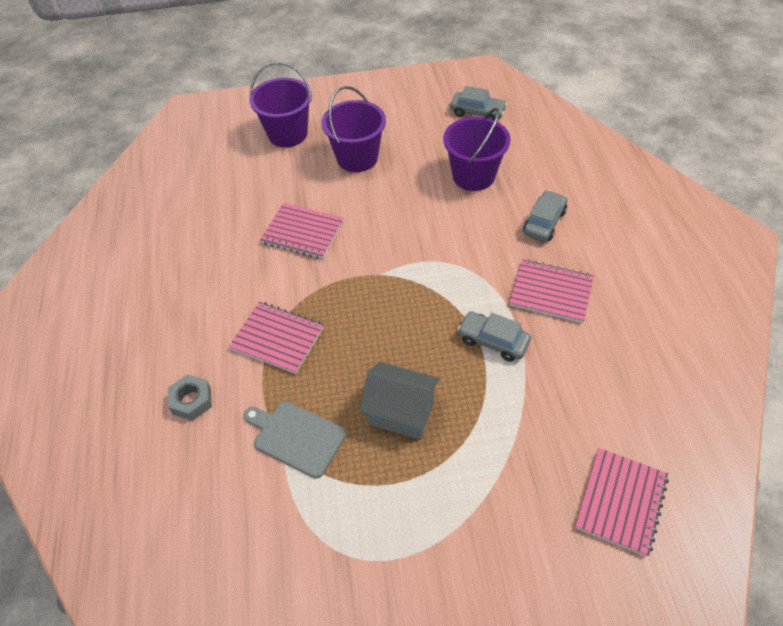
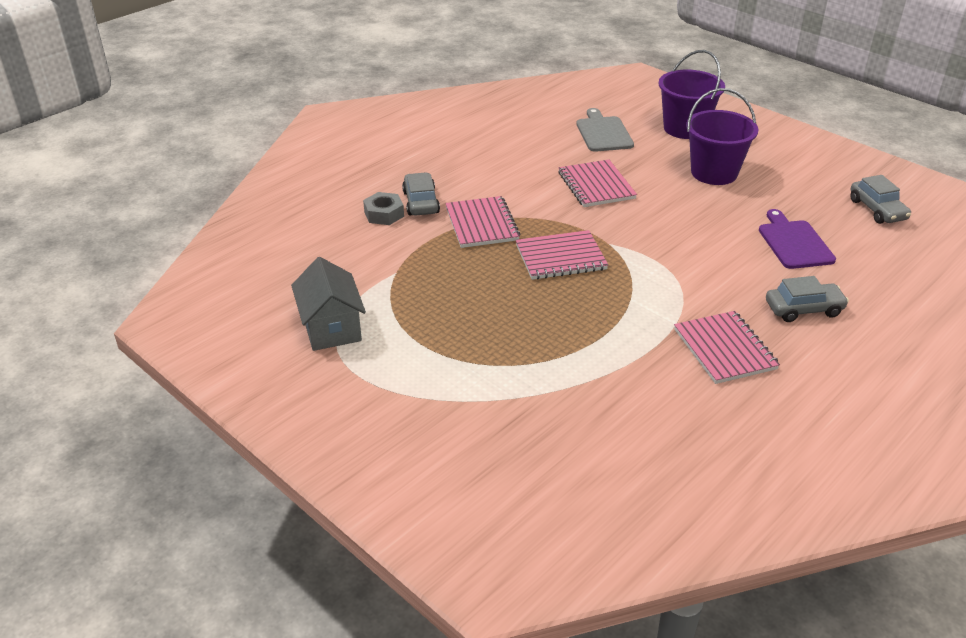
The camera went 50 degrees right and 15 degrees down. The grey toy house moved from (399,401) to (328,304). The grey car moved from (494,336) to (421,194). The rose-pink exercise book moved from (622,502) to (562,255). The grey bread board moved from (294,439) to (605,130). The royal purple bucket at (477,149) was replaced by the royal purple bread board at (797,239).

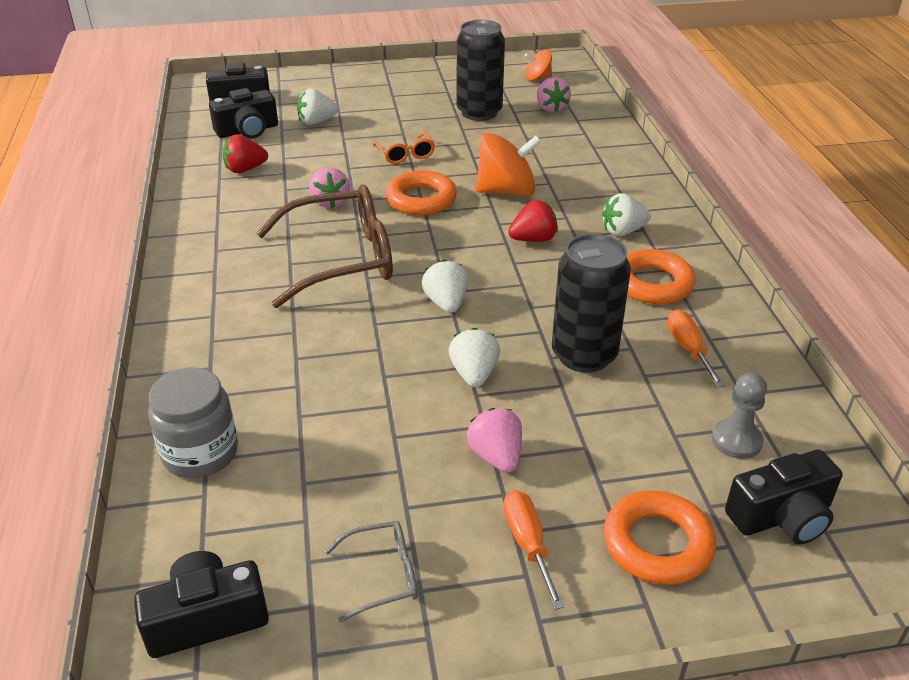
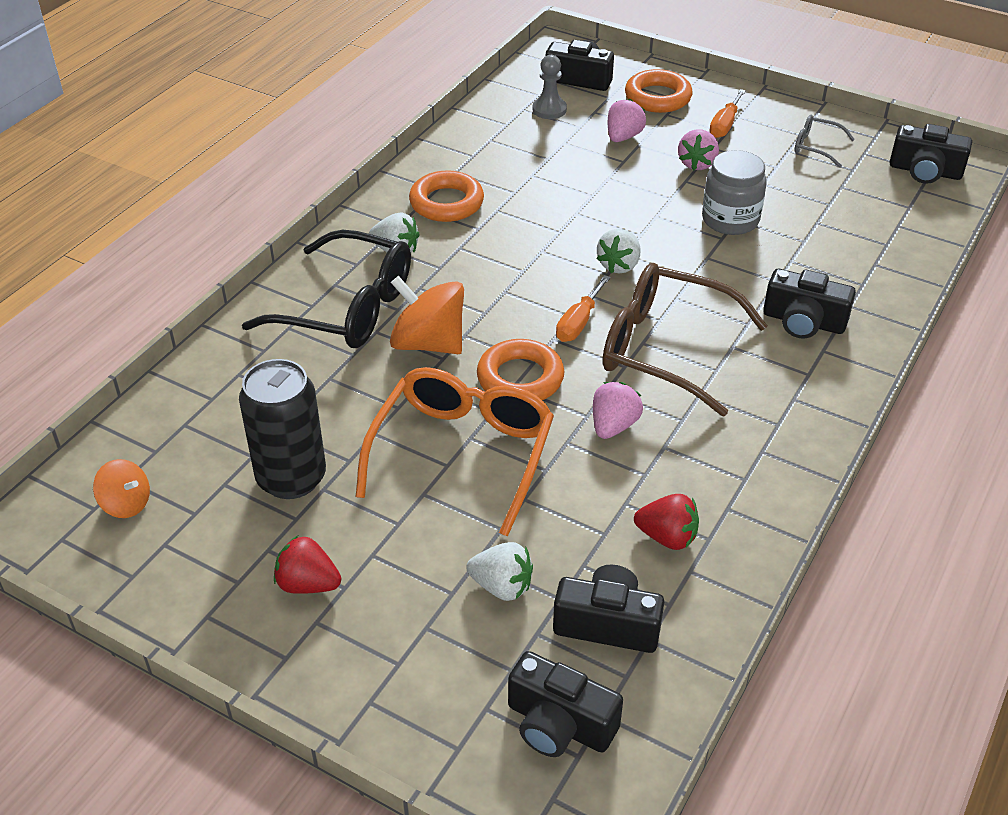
The camera went 140 degrees left and 5 degrees up. The black glasses at (326,289) appeared. The red toy strawberry moved from (533,221) to (307,565). The orange glasses at (404,148) changed to 2.17 times the size. The orange flat screwdriver moved from (696,349) to (583,308). The rose-pink toy strawberry moved from (554,94) to (627,120). The grey jar moved from (193,422) to (734,192). The black camera at (809,304) appeared. The white toy strawberry at (474,357) disappeared. The black tin at (591,303) disappeared.

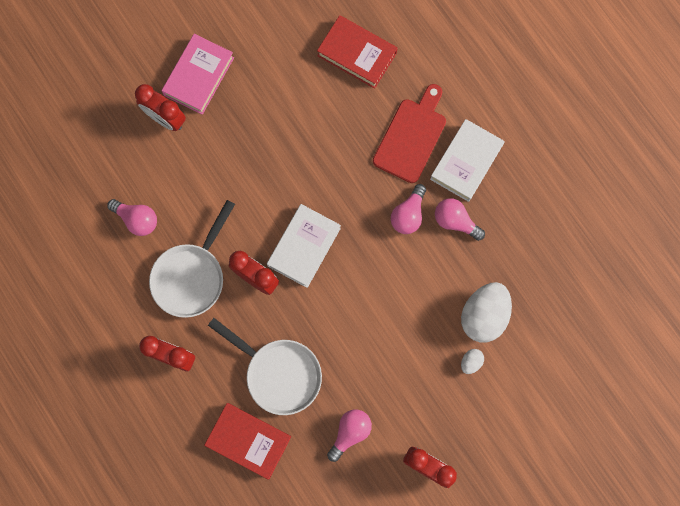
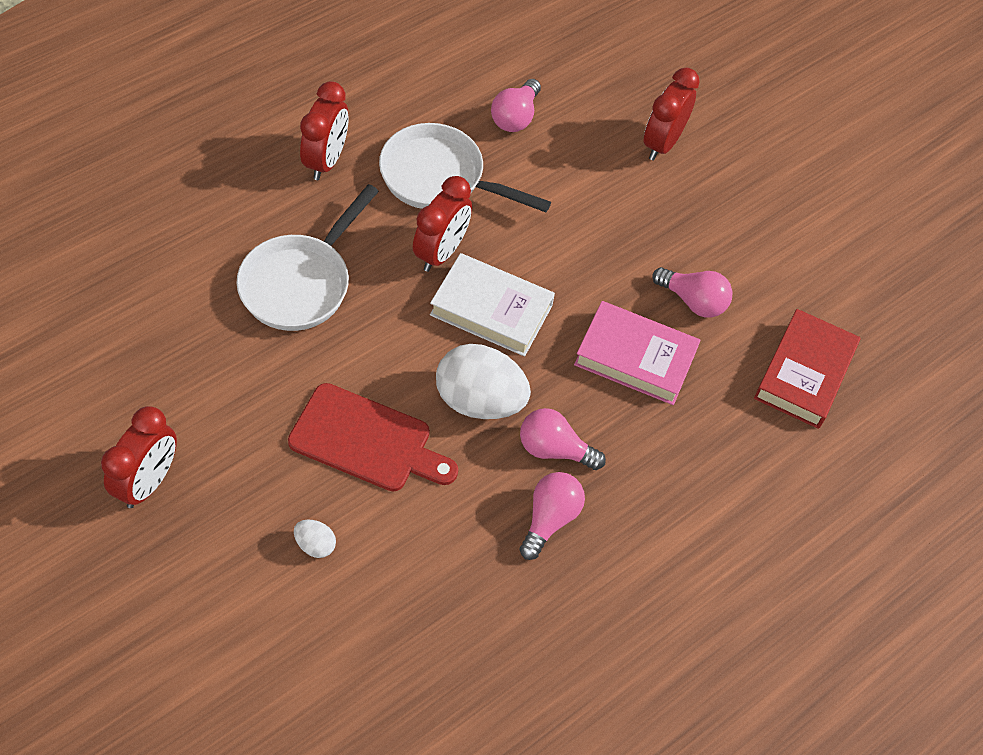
The camera went 80 degrees right and 20 degrees down. The red bread board moved from (409,133) to (373,437). The white egg moved from (486,312) to (483,381). The rose-pink hardback moved from (198,74) to (637,353). The rose-pink bulb moved from (349,435) to (692,292). The red hardback at (247,441) disappeared. The white hardback at (467,160) disappeared.

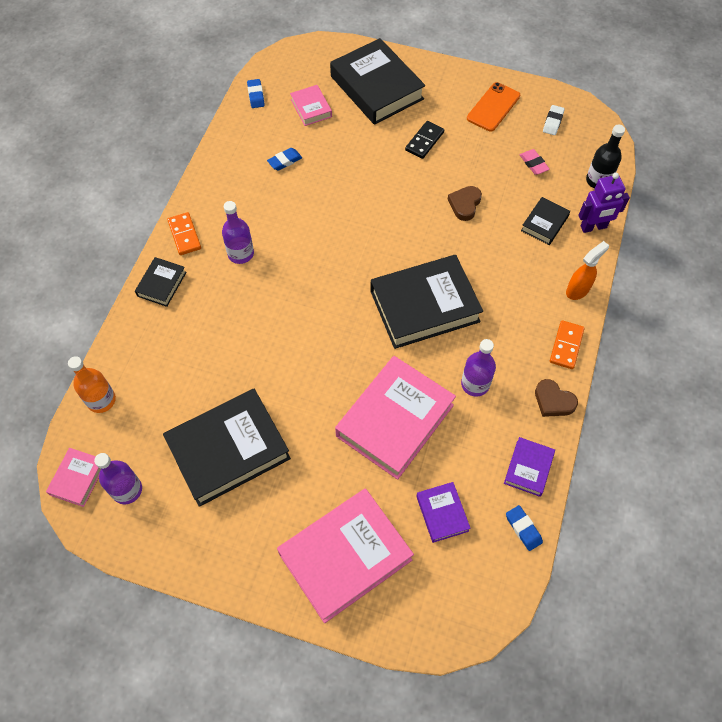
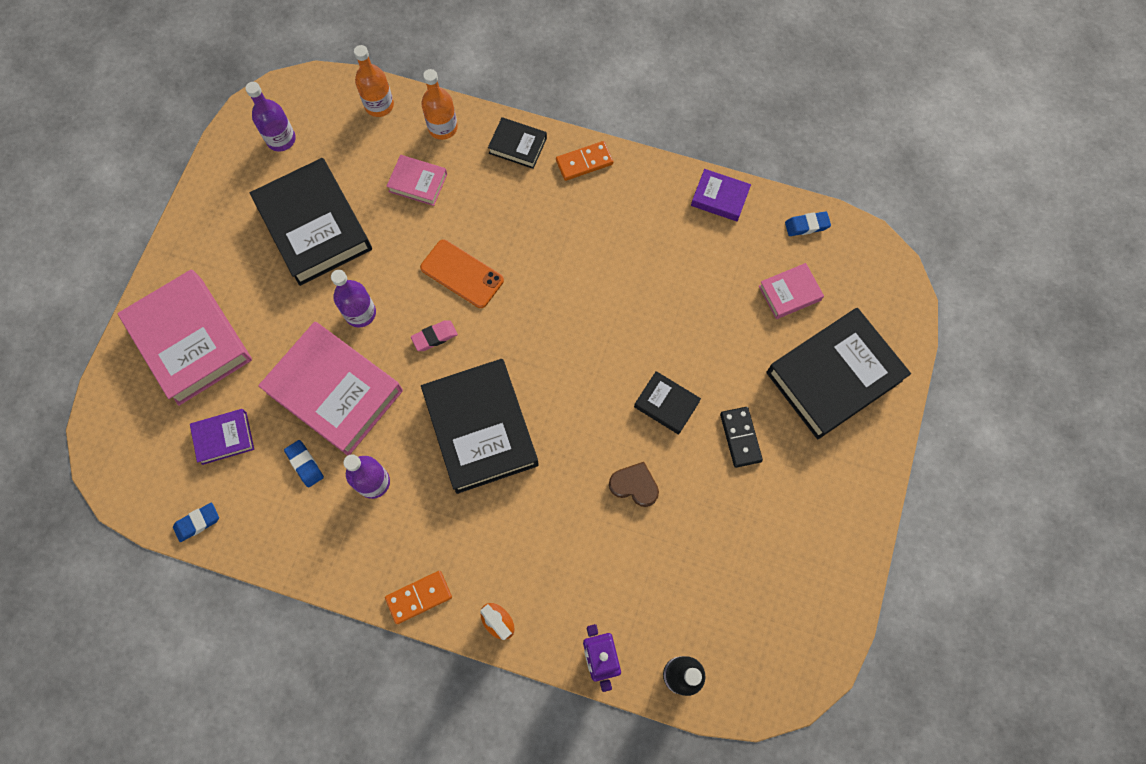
The camera went 90 degrees right and 10 degrees up. The cobalt gum eraser moved from (284,159) to (304,463). The royal purple bottle moved from (238,232) to (353,299). The orange domino piece at (567,344) turned 45 degrees counterclockwise. The rose-pink hardback moved from (73,477) to (416,180). The rose-pink gum eraser moved from (535,162) to (434,335). The orange smartphone moved from (493,107) to (462,274). The orange bottle at (439,104) appeared. The black hardback moved from (545,221) to (667,403). The royal purple hardback moved from (529,467) to (721,195). The black domino piece at (424,140) turned 45 degrees clockwise. The dark brown heart at (556,398) disappeared. The white gum eraser at (554,120) disappeared.

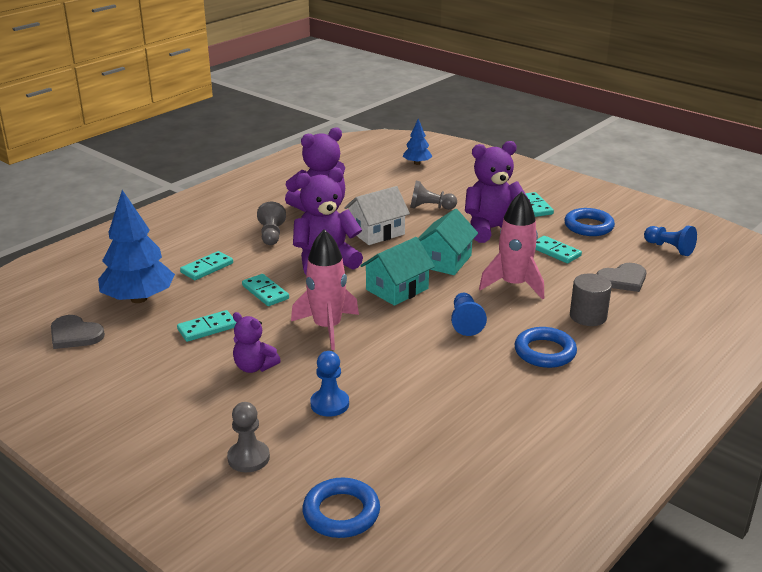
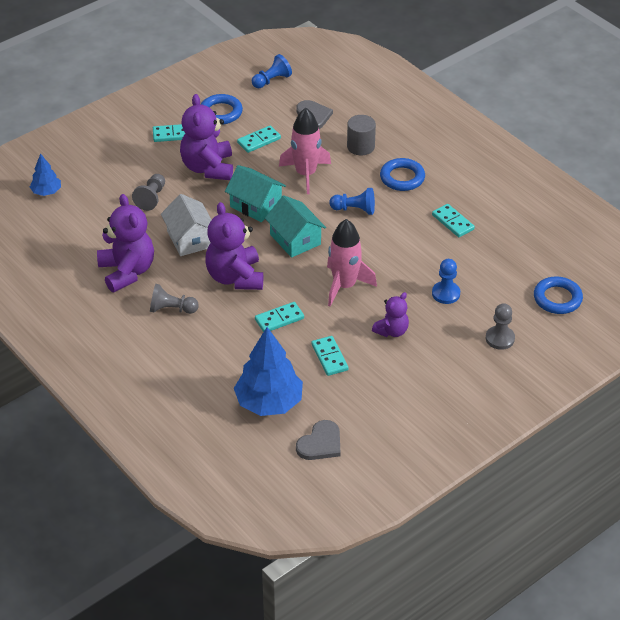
The camera went 80 degrees left and 15 degrees up. The turquoise domino piece moved from (206,265) to (453,220).

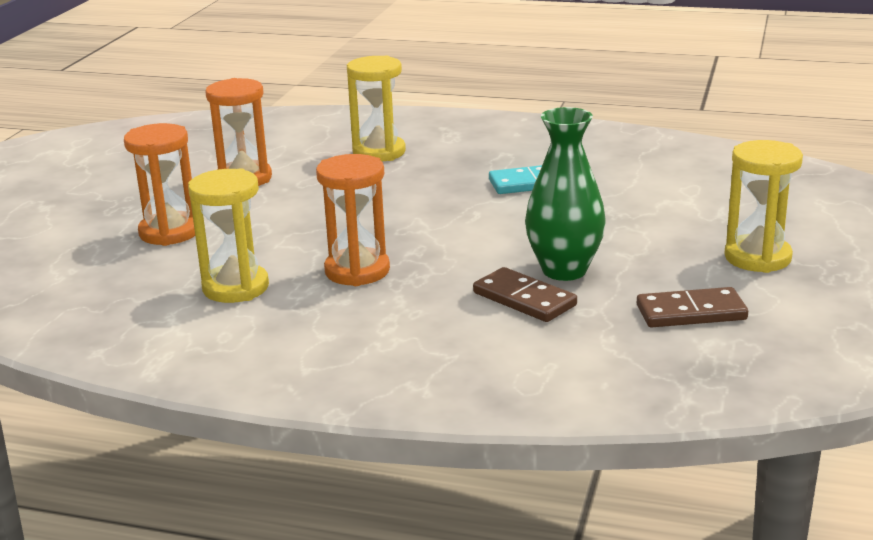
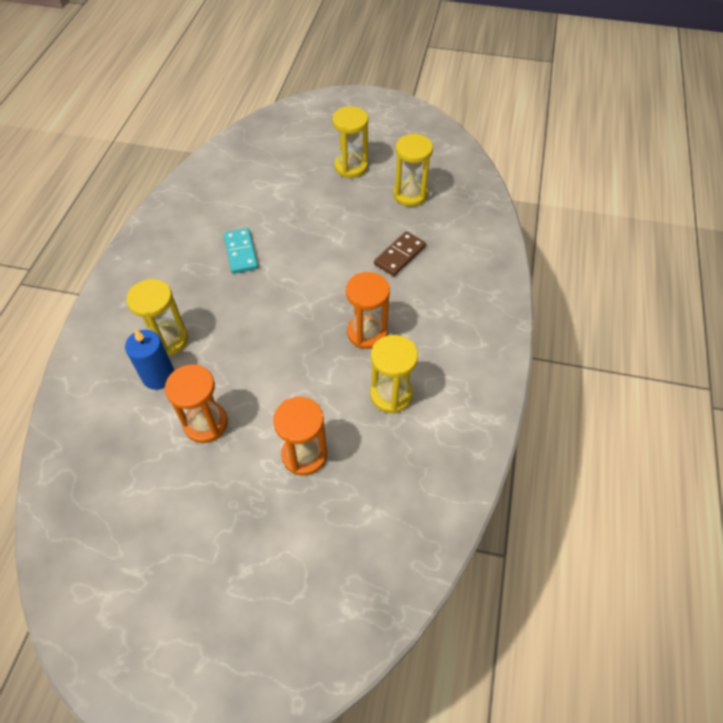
The camera went 95 degrees left and 30 degrees up. The cobalt pillar candle at (149,359) appeared. The dark brown domino piece at (692,307) was replaced by the bright yellow sand timer at (413,170). The green flower vase at (565,194) disappeared.

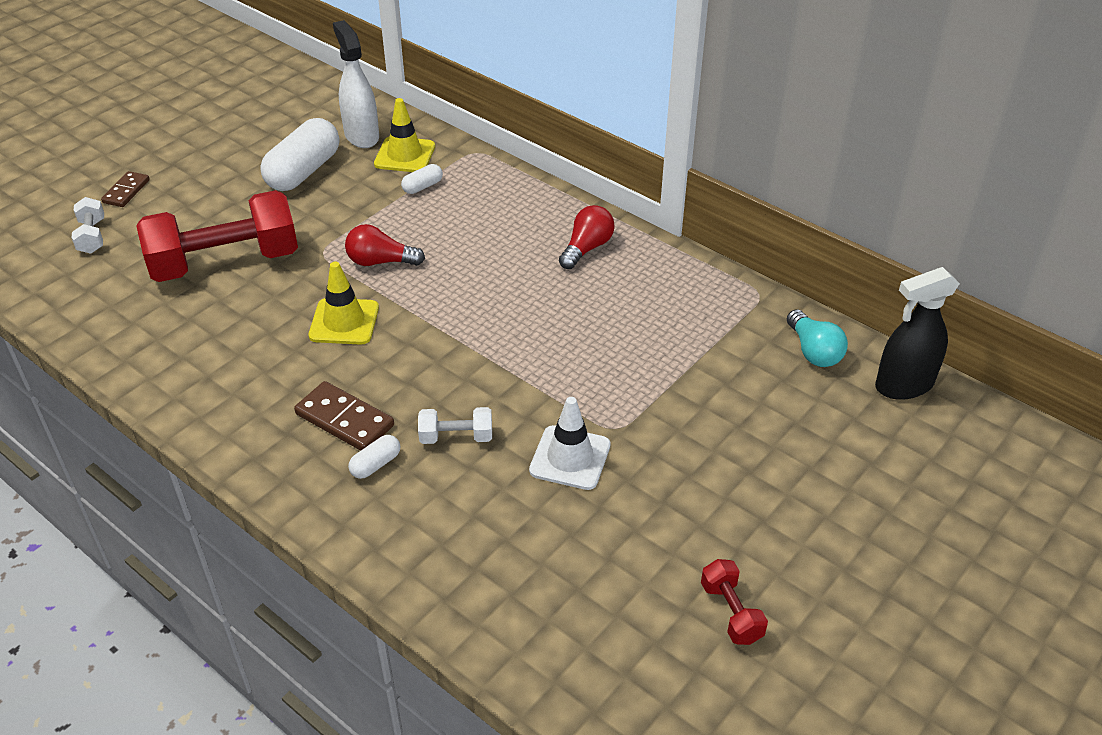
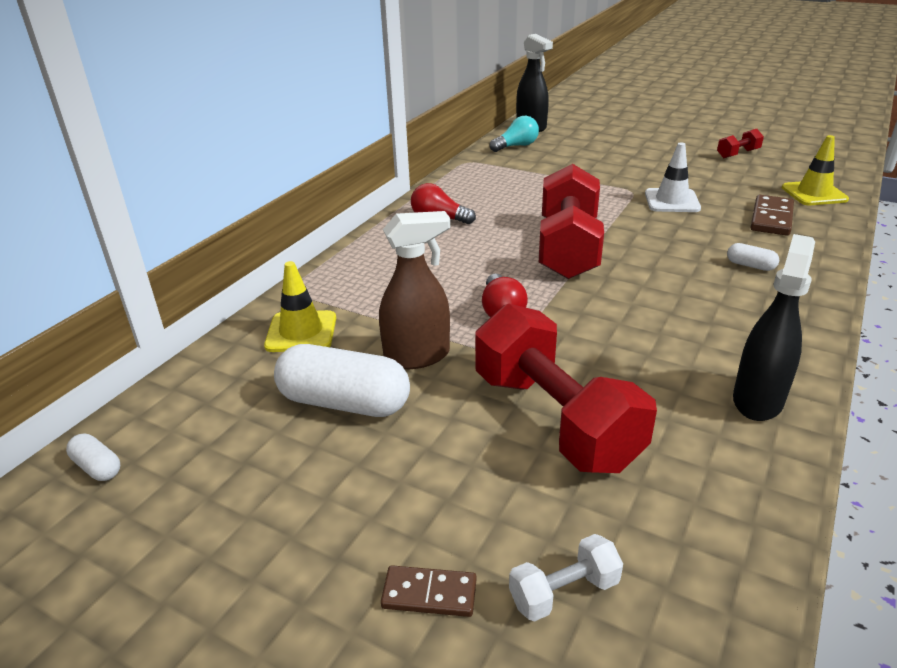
The camera went 100 degrees left and 10 degrees down. The white pill shape moved from (422,179) to (93,457). The dark brown sprayer at (414,290) appeared. The red dumbbell at (571,221) appeared. The black sprayer at (774,327) appeared. The dark brown domino piece moved from (344,416) to (772,215). The bright yellow traffic cone moved from (344,303) to (815,170). The white sprayer at (356,84) disappeared. The white dumbbell at (455,425) disappeared.

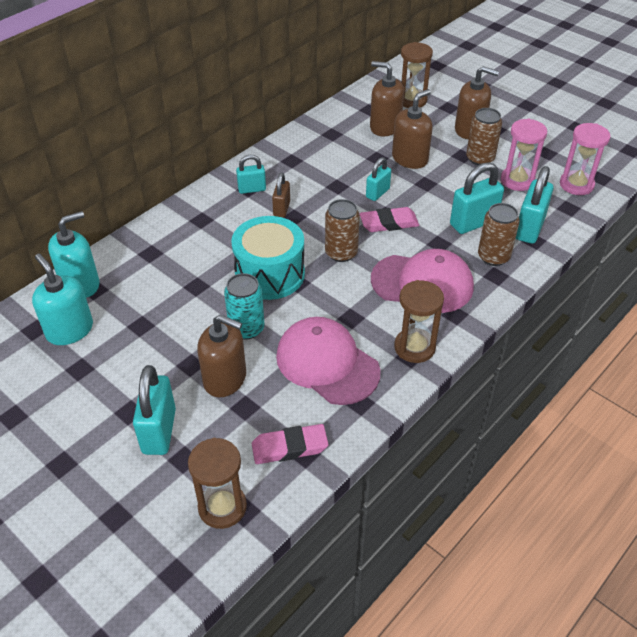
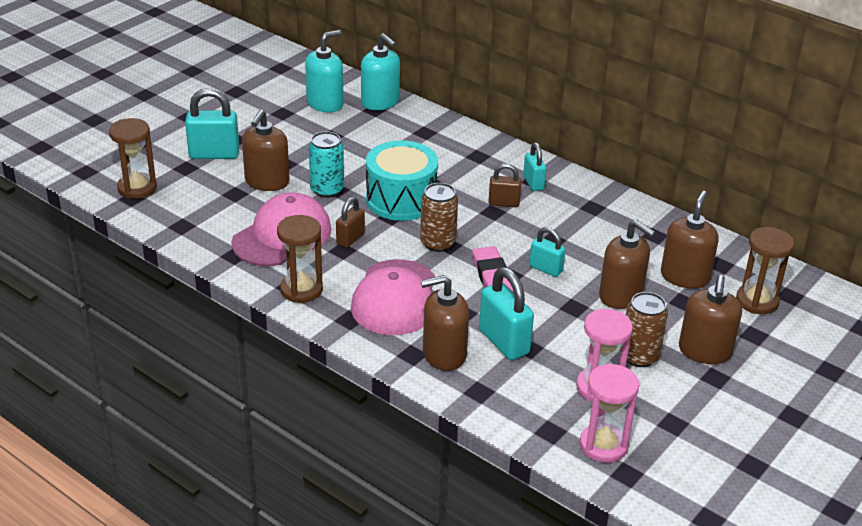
The camera went 85 degrees right and 10 degrees down. The dark brown padlock at (350,222) appeared. The dark brown tin at (499,234) was replaced by the dark brown soap pump at (445,323). The rose-pink gum eraser at (290,444) disappeared. The turquoise padlock at (535,205) disappeared.

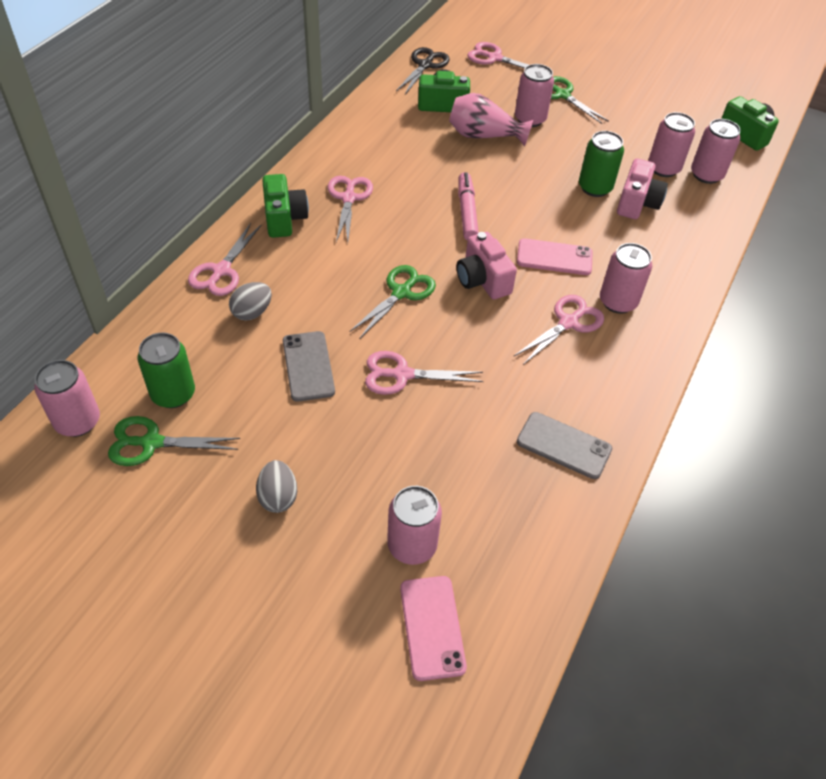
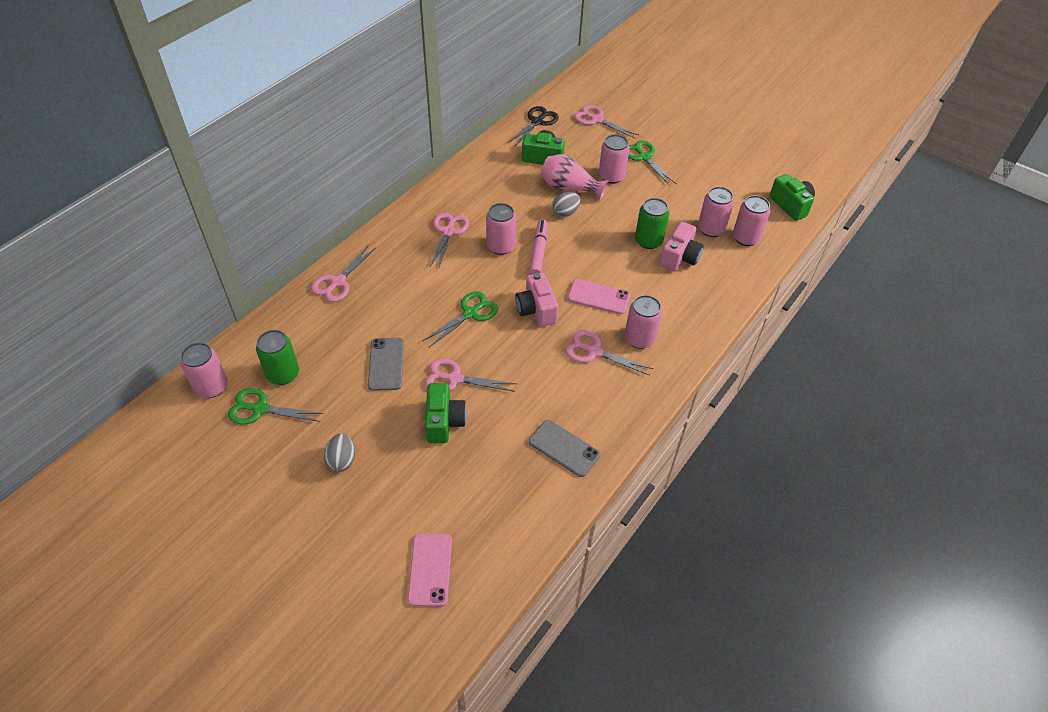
The camera went 10 degrees right and 0 degrees up. The green camera moved from (285,206) to (446,413). The rose-pink tin moved from (414,525) to (501,229). The grey egg moved from (250,301) to (566,204). The rose-pink pair of scissors at (558,330) turned 120 degrees counterclockwise.

